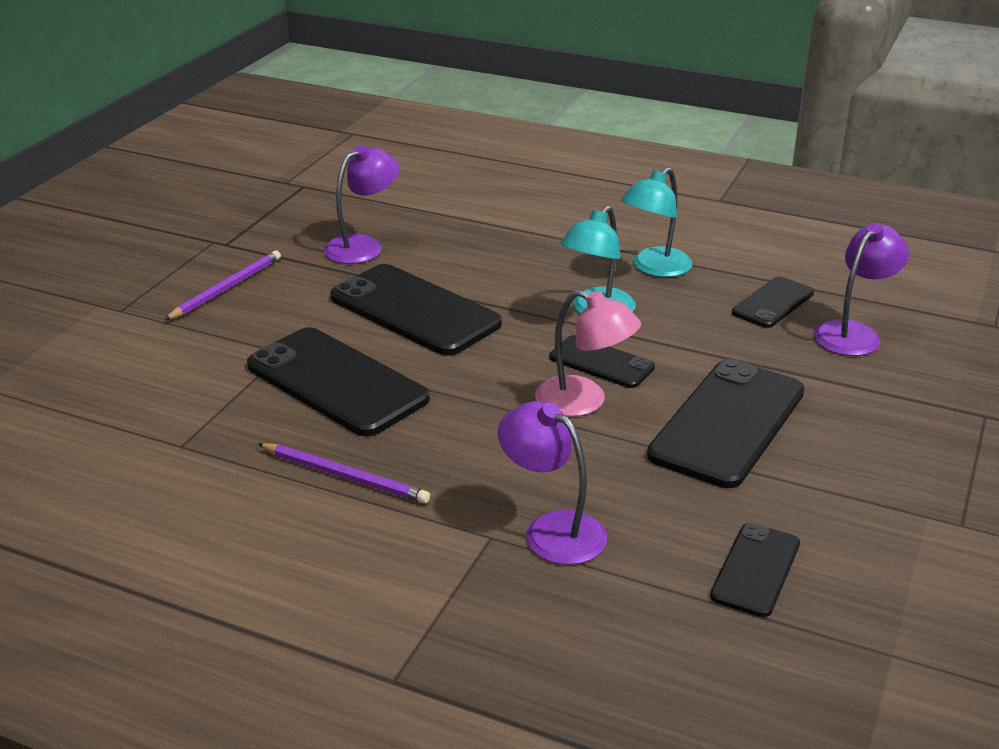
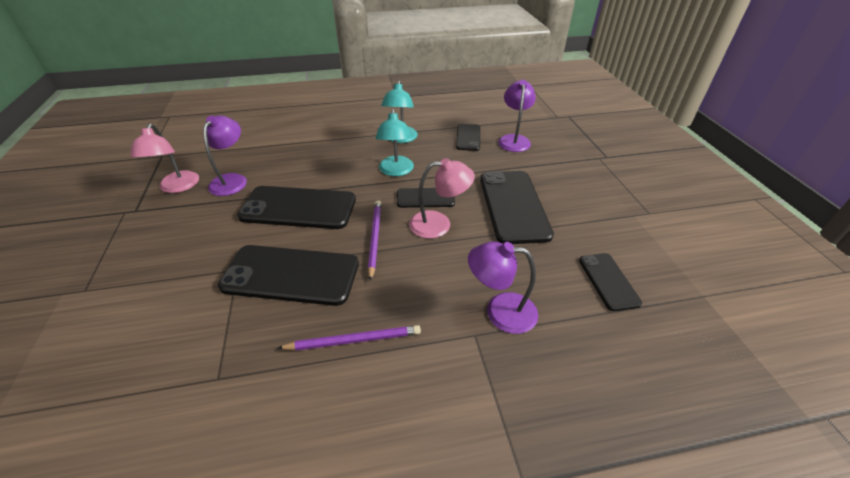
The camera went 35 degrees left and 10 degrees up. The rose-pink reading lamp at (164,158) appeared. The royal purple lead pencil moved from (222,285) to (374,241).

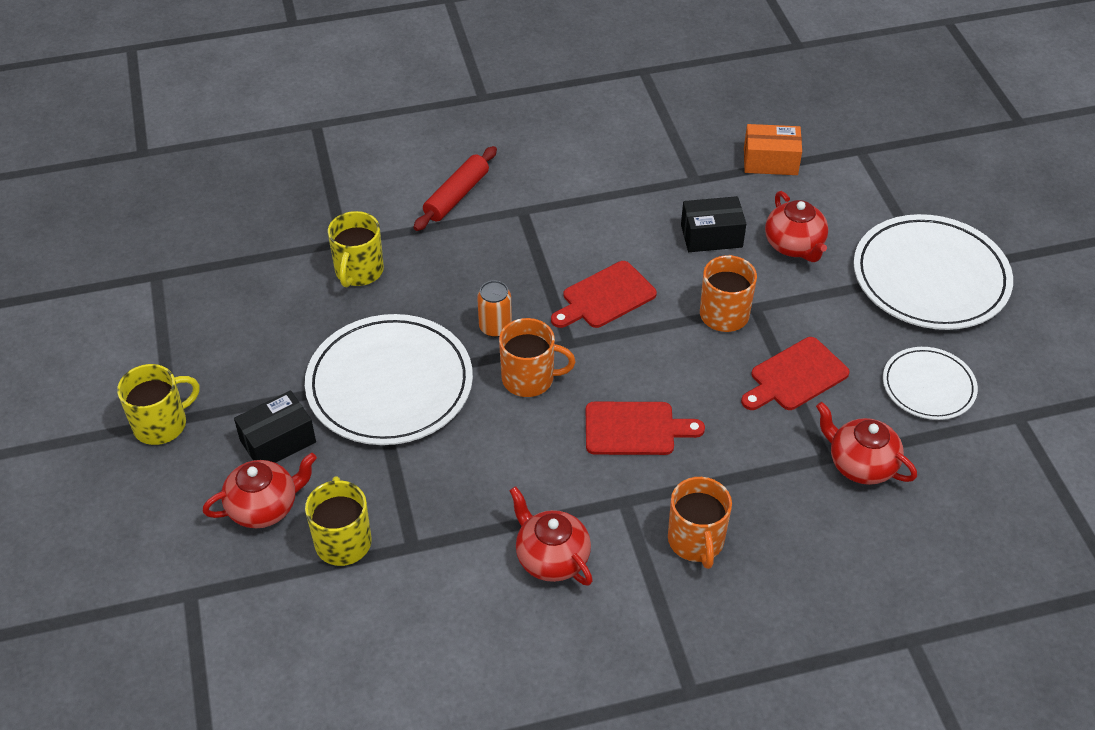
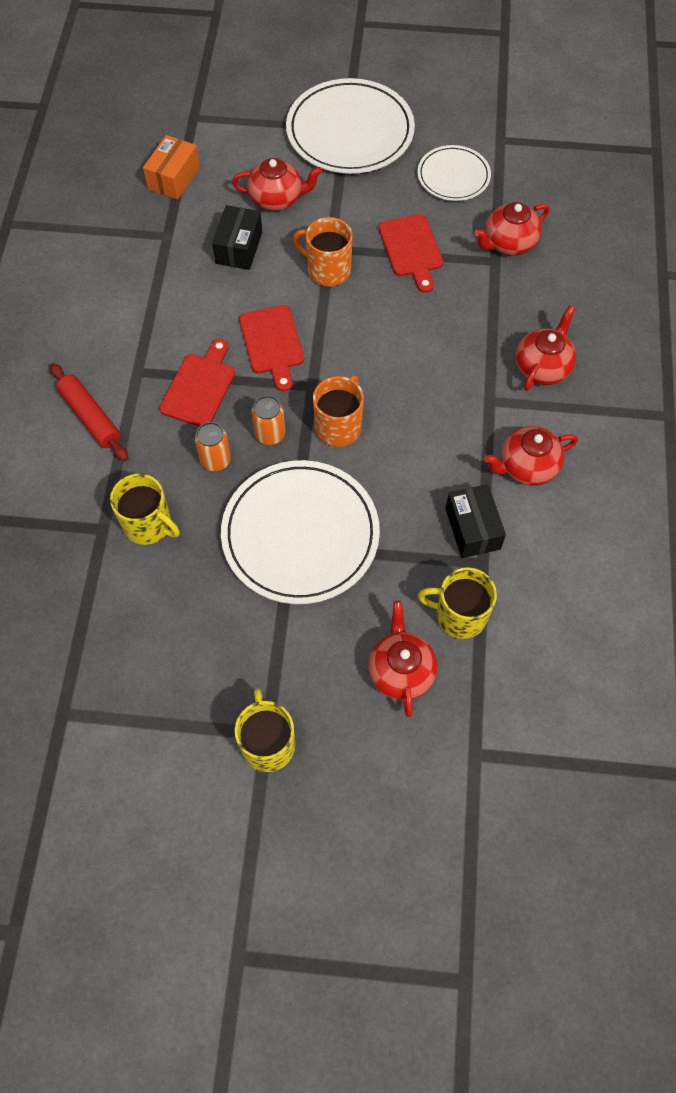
The camera went 70 degrees left and 15 degrees up. The red bread board moved from (645,428) to (197,383). The orange tin at (213,446) appeared. The black parcel moved from (275,427) to (475,521). The orange tea mug at (700,523) was replaced by the red tea pot at (546,348).

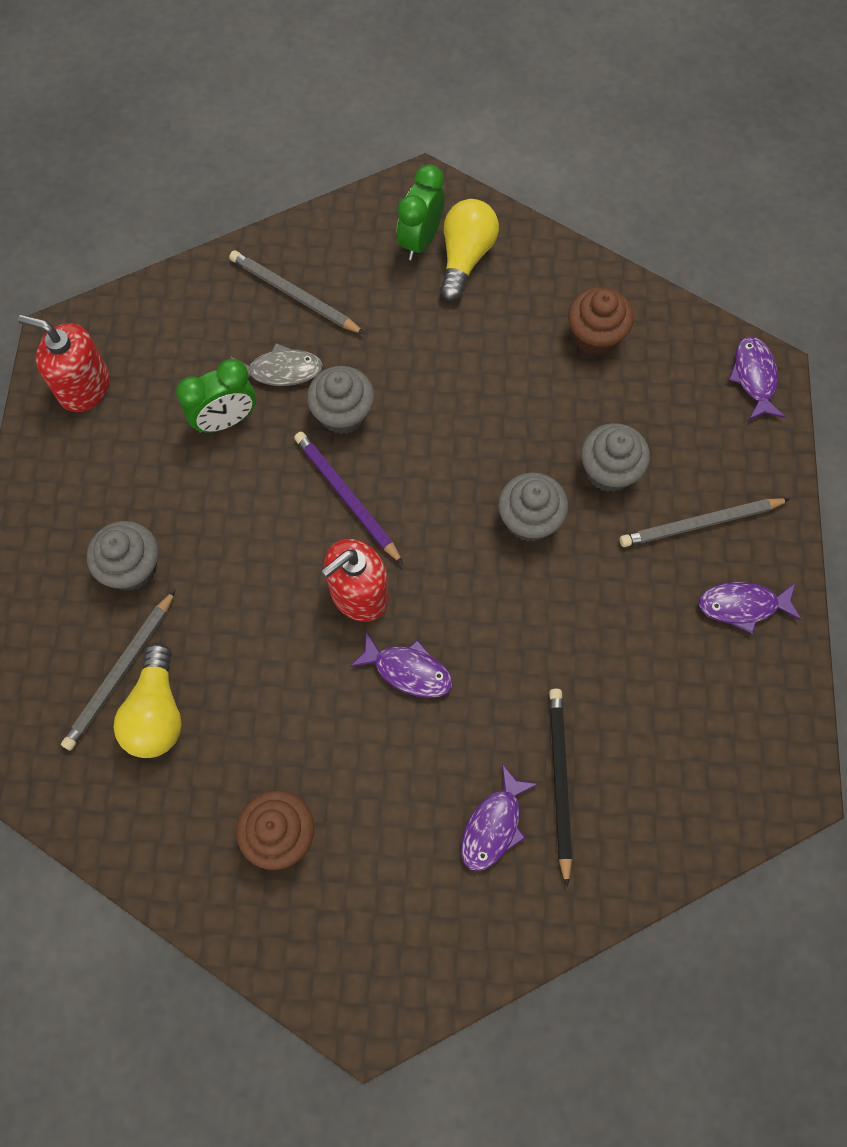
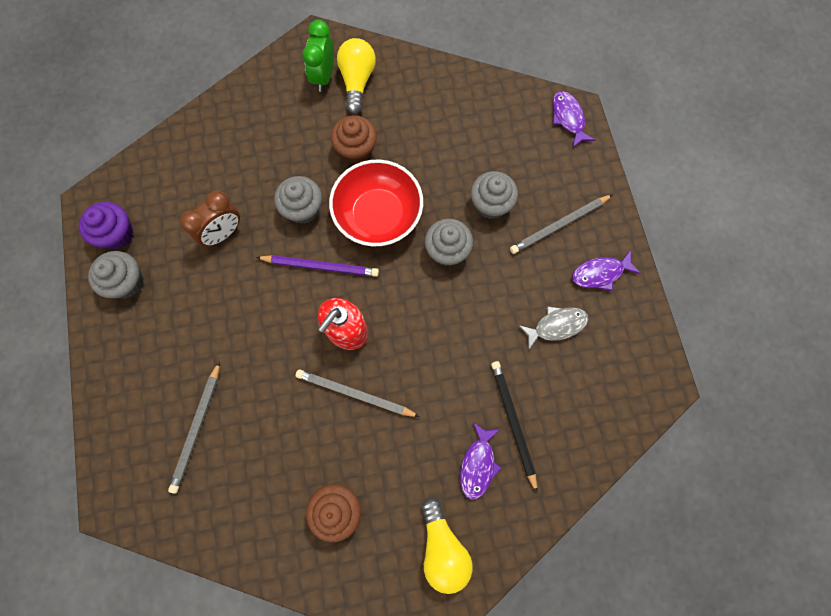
The camera went 15 degrees left and 5 degrees up. The red soap pump at (63,363) was replaced by the royal purple fairy cake at (106,225). The grey fairy cake moved from (122,555) to (115,274). The green clock at (216,396) became the dark brown clock at (210,219). The royal purple lead pencil at (348,498) turned 150 degrees clockwise. The grey lead pencil moved from (297,292) to (358,393). The red bowl at (376,203) appeared. The dark brown fairy cake moved from (601,321) to (354,139). The bright yellow bulb moved from (147,700) to (447,545). The grey fish figure moved from (276,364) to (553,328). The royal purple fish figure at (401,665) disappeared.

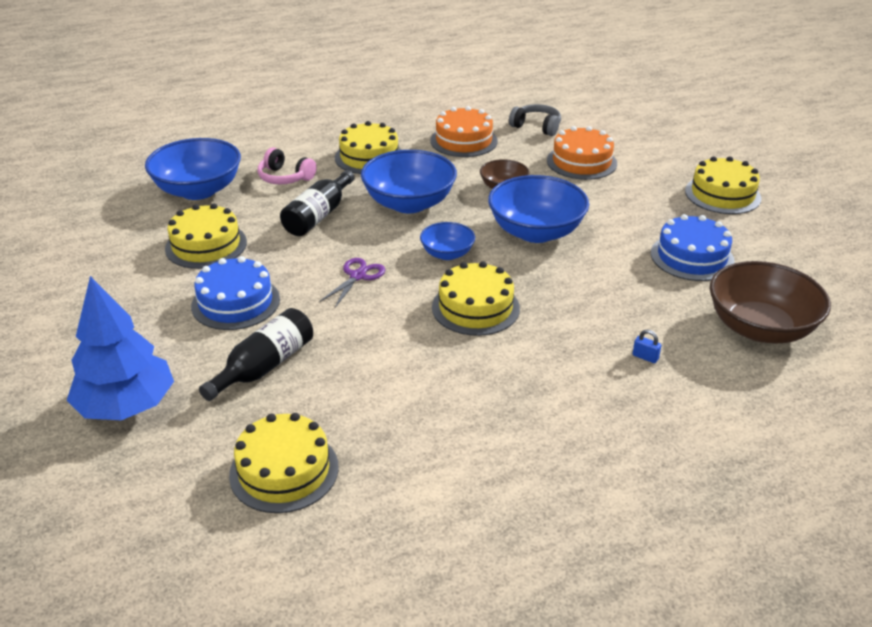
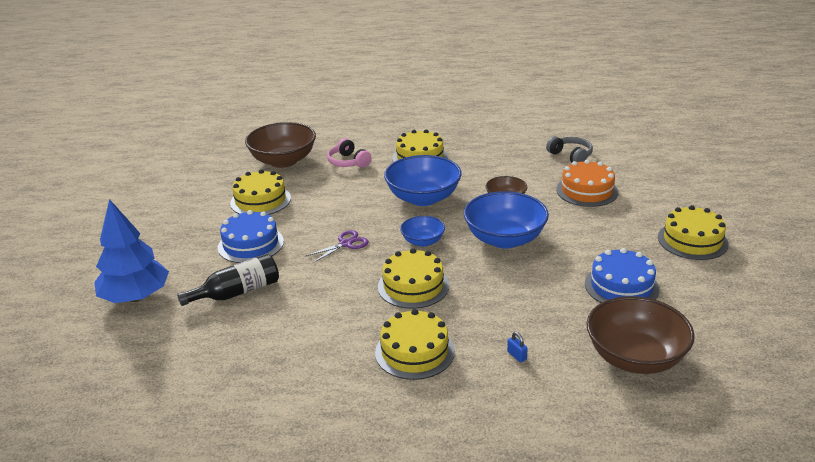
The camera went 25 degrees right and 5 degrees down. The cobalt bowl at (193,169) became the dark brown bowl at (280,145). The bright yellow cake moved from (284,463) to (415,344). The black bottle at (317,203) disappeared. The orange cake at (464,131) disappeared.

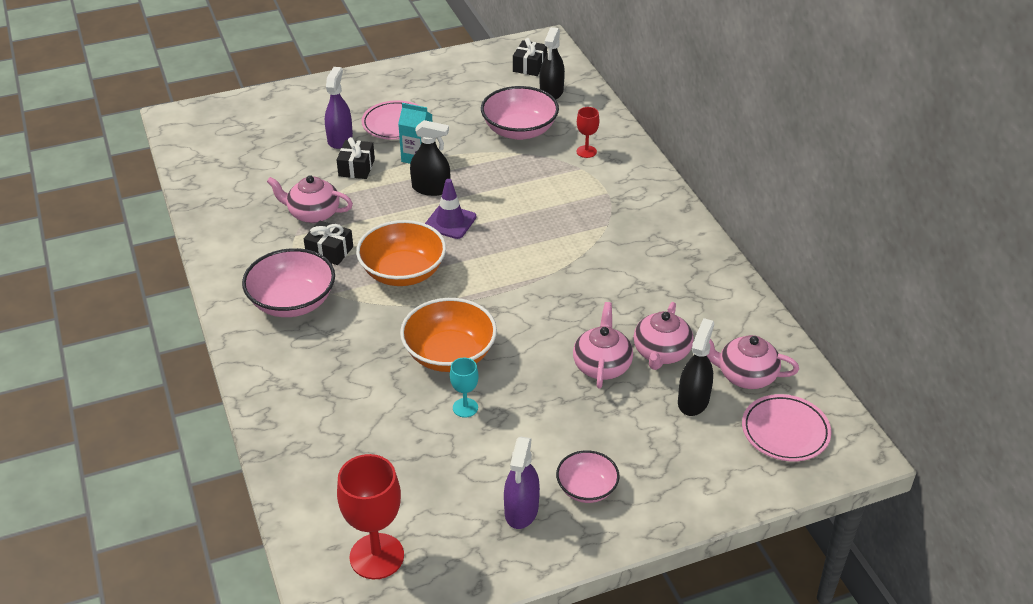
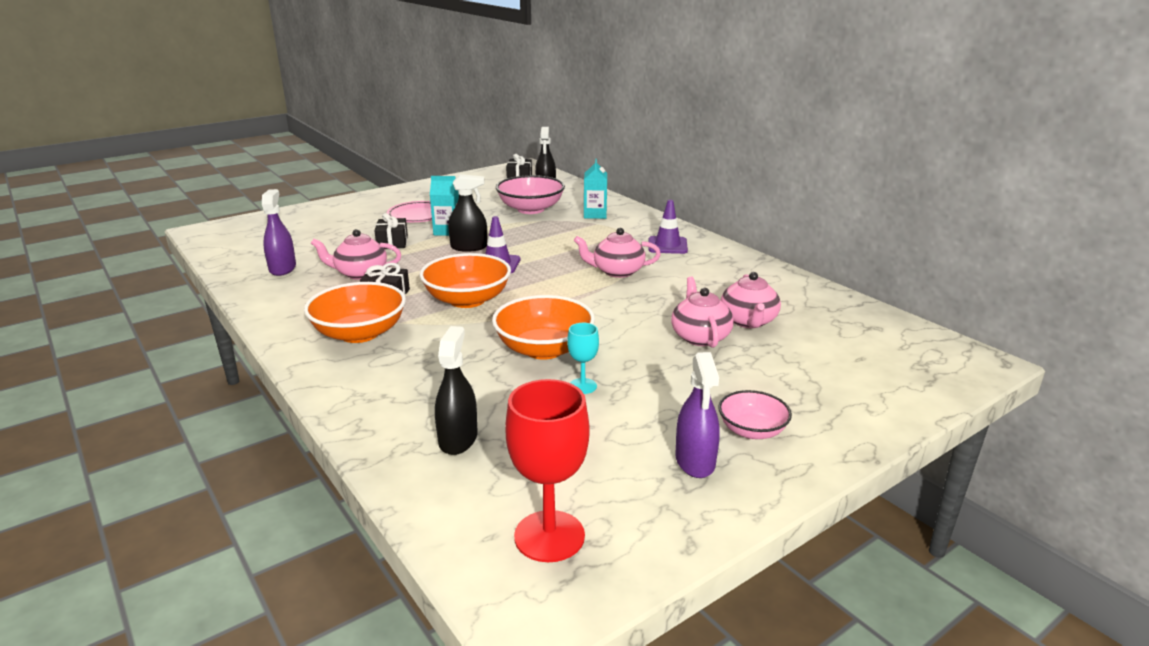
The camera went 15 degrees left and 15 degrees down. The royal purple sprayer moved from (339,108) to (279,232). The rose-pink bowl at (288,282) became the orange bowl at (355,312). The black sprayer moved from (696,367) to (456,390). The rose-pink tea pot moved from (753,362) to (617,253). The red wine glass at (587,132) was replaced by the turquoise milk carton at (595,189). The royal purple traffic cone at (668,227) appeared. The rose-pink plate at (786,428) disappeared.

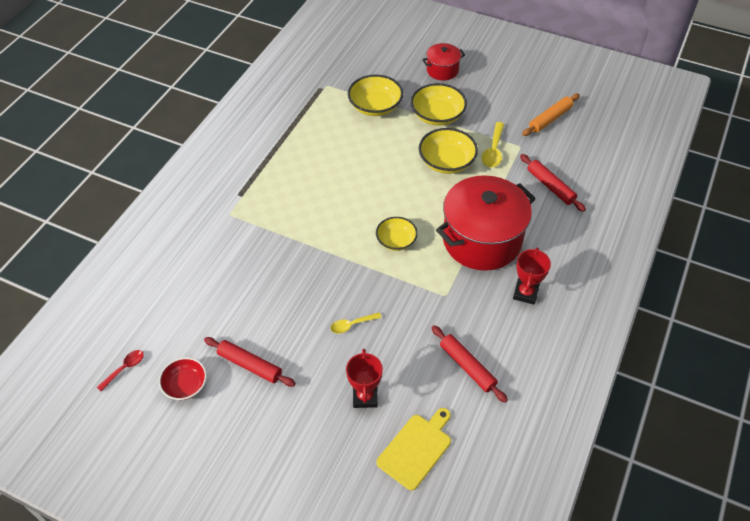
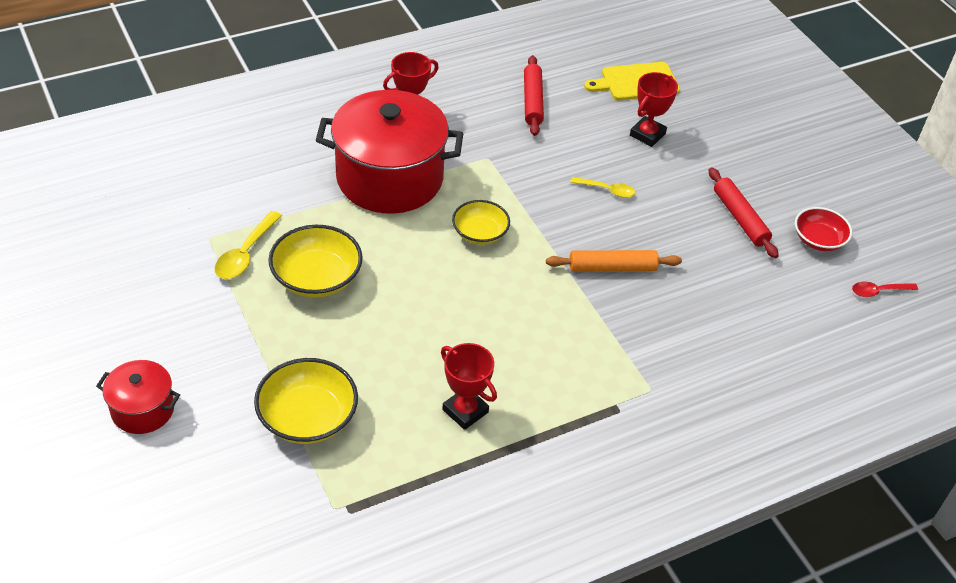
The camera went 145 degrees left and 5 degrees down. The bright yellow tablespoon at (493,144) turned 150 degrees clockwise. The red trophy at (469,386) appeared. The orange rolling pin moved from (551,115) to (614,261). The bright yellow bowl at (439,104) disappeared. The red rolling pin at (553,183) disappeared.

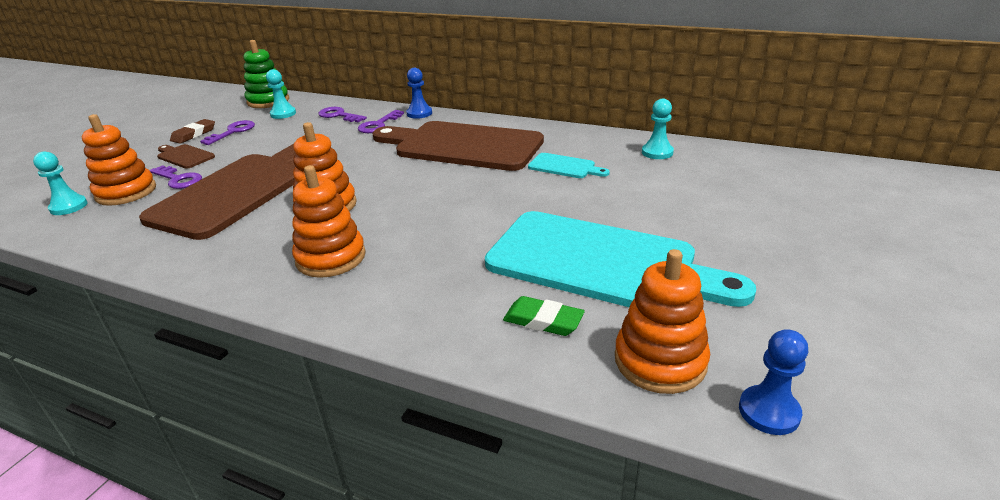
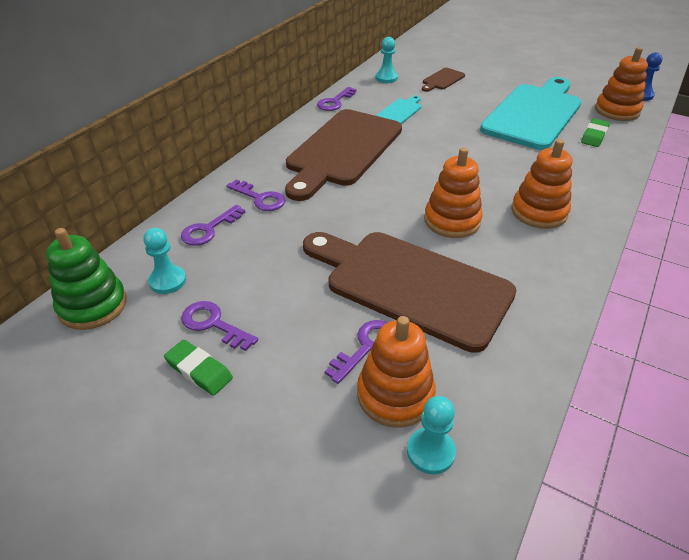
The camera went 85 degrees left and 10 degrees up. The dark brown gum eraser at (192,131) became the green gum eraser at (198,368). The royal purple key at (336,99) appeared. The dark brown bread board moved from (186,156) to (443,80). The cobalt pawn at (419,93) disappeared.

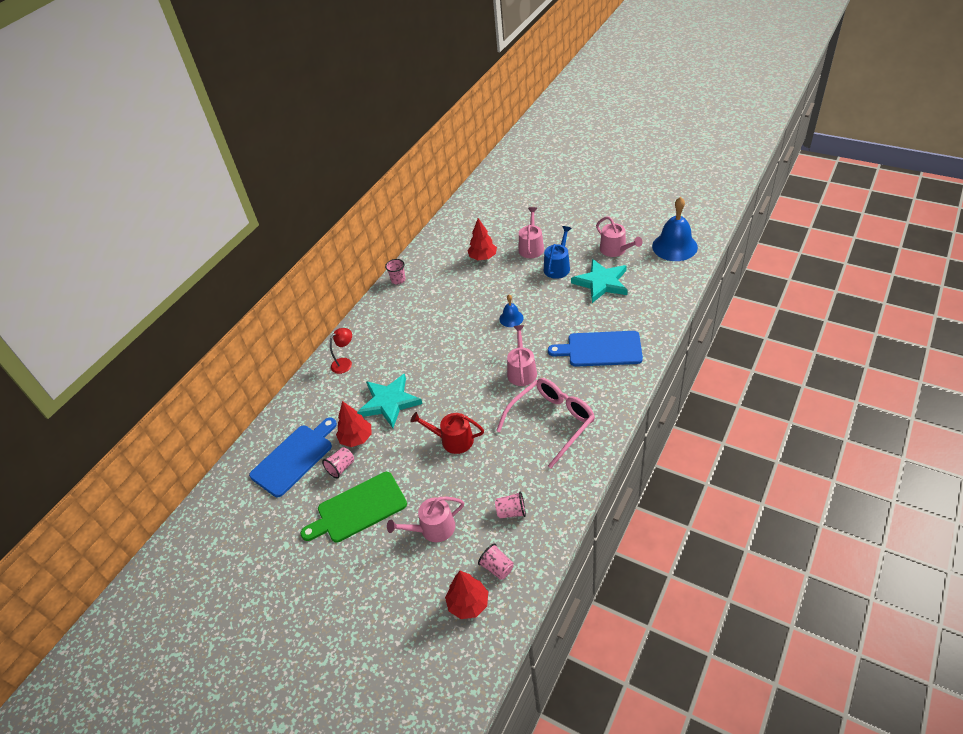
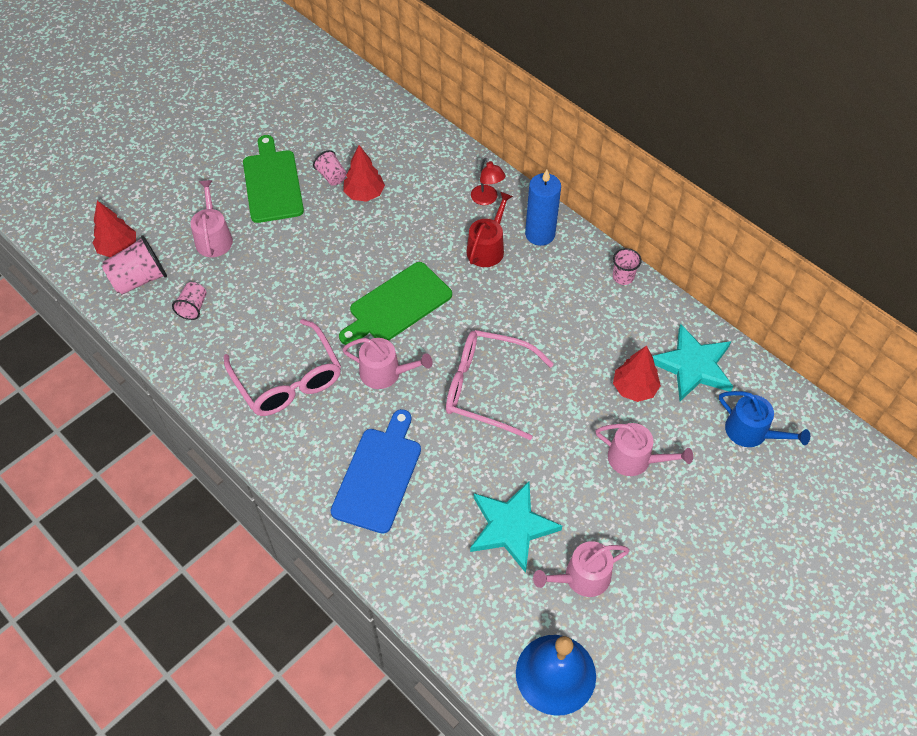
The camera went 100 degrees right and 10 degrees up. The rose-pink beaker at (496,562) changed to 1.68 times the size. The green bread board at (395,303) appeared. The cobalt hand bell at (511,311) was replaced by the rose-pink glasses at (500,385). The red watering pot moved from (447,433) to (489,229). The cobalt pillar candle at (543,208) appeared. The turquoise star moved from (389,401) to (692,362). The cobalt watering pot moved from (557,252) to (764,419). The cobalt bread board at (293,457) disappeared.

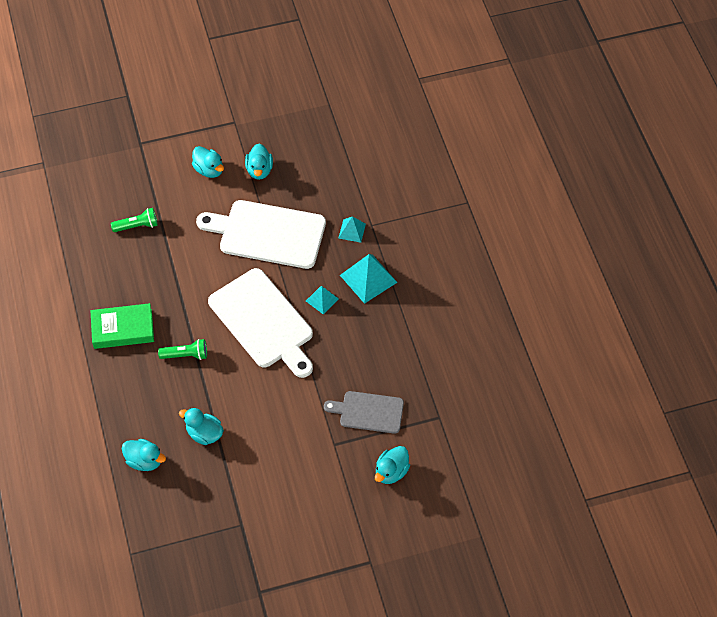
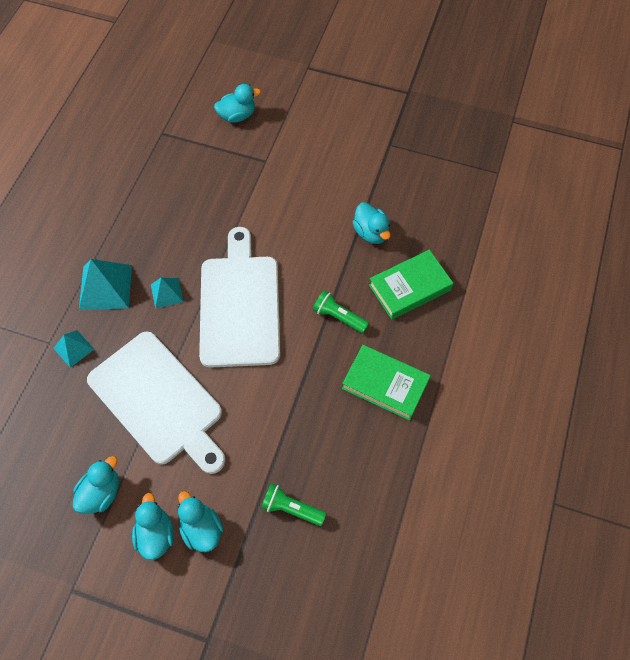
The camera went 145 degrees left and 5 degrees up. The turquoise rubber duck moved from (144,455) to (201,521). The green hardback at (411,285) appeared. The grey bread board at (364,412) disappeared.

